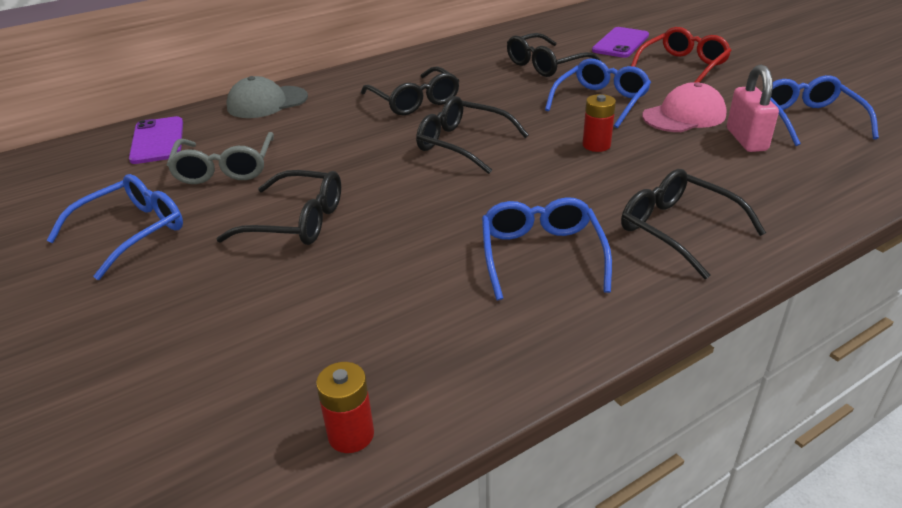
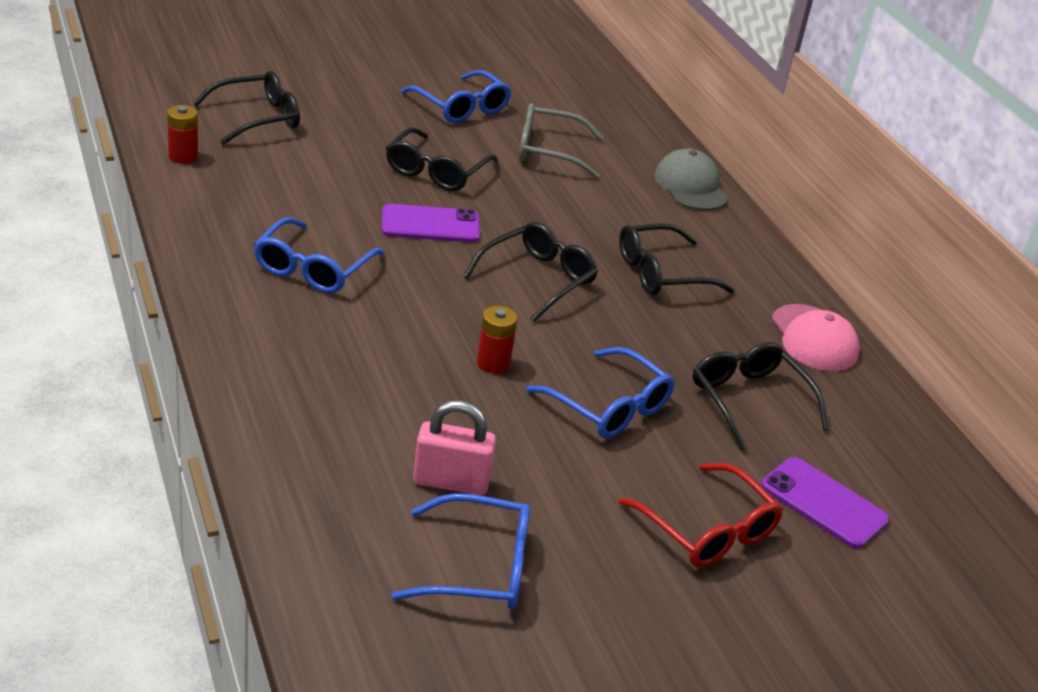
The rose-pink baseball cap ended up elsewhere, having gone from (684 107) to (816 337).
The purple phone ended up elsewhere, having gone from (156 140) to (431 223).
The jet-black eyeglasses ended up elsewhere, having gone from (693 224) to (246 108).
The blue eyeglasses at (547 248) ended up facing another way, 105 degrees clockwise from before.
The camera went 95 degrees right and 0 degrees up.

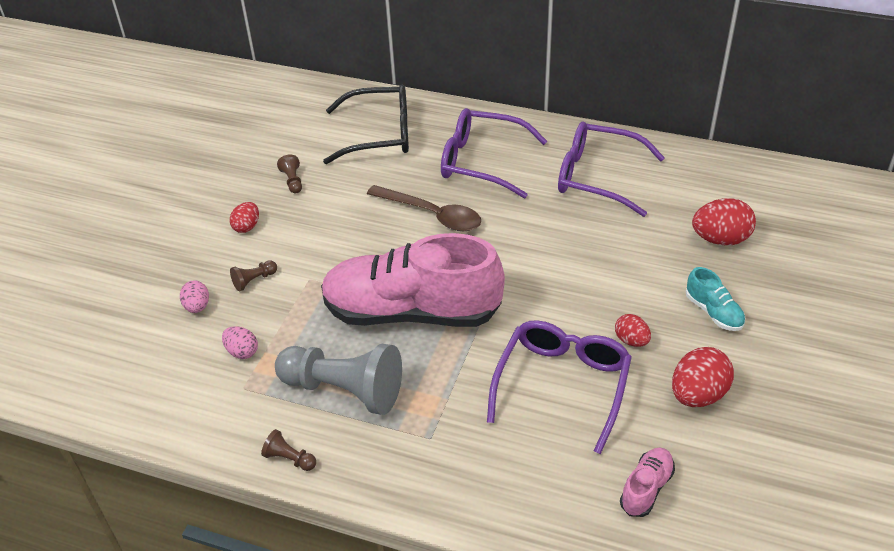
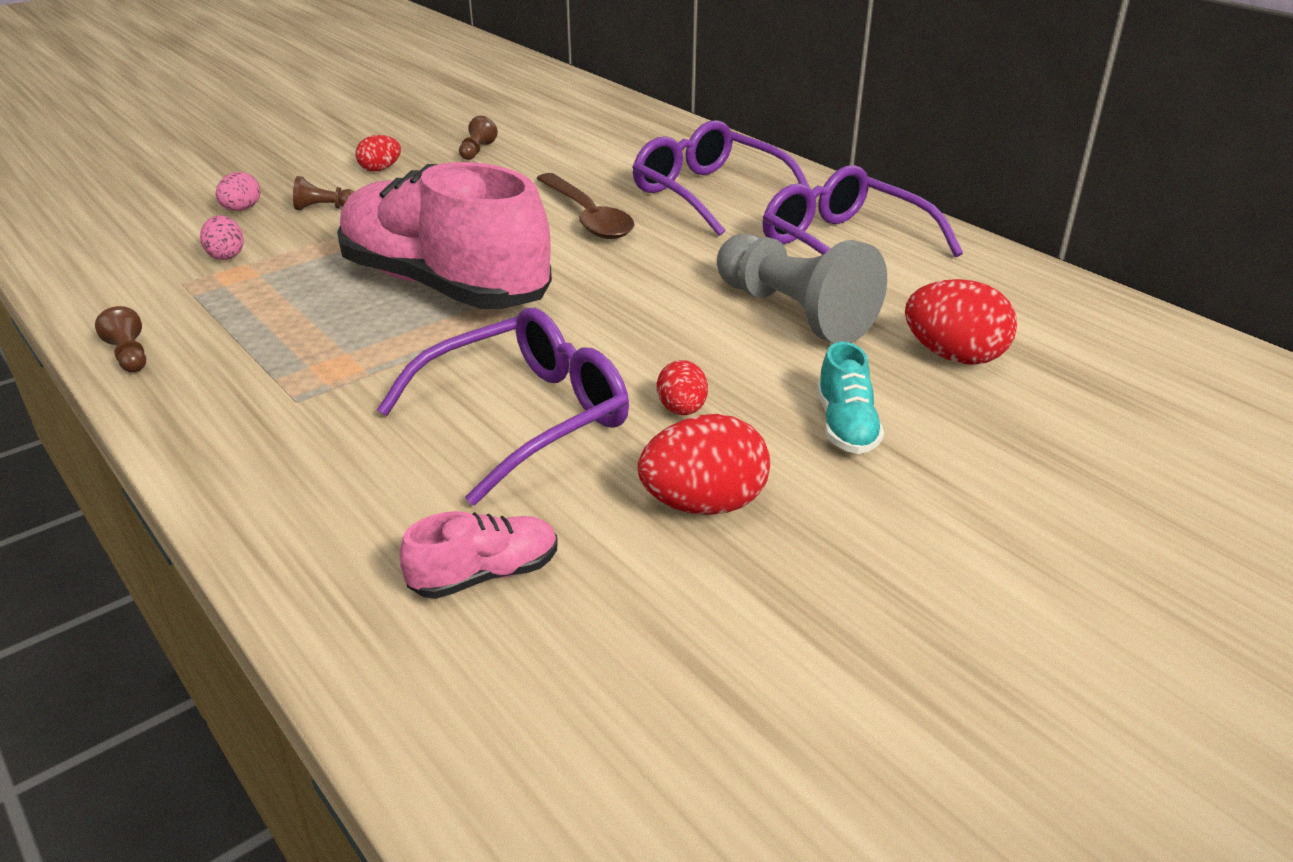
The second view lost the jet-black eyeglasses at (366 124).
The ash-grey game pawn ended up elsewhere, having gone from (338 379) to (802 288).
The camera went 30 degrees right and 10 degrees down.

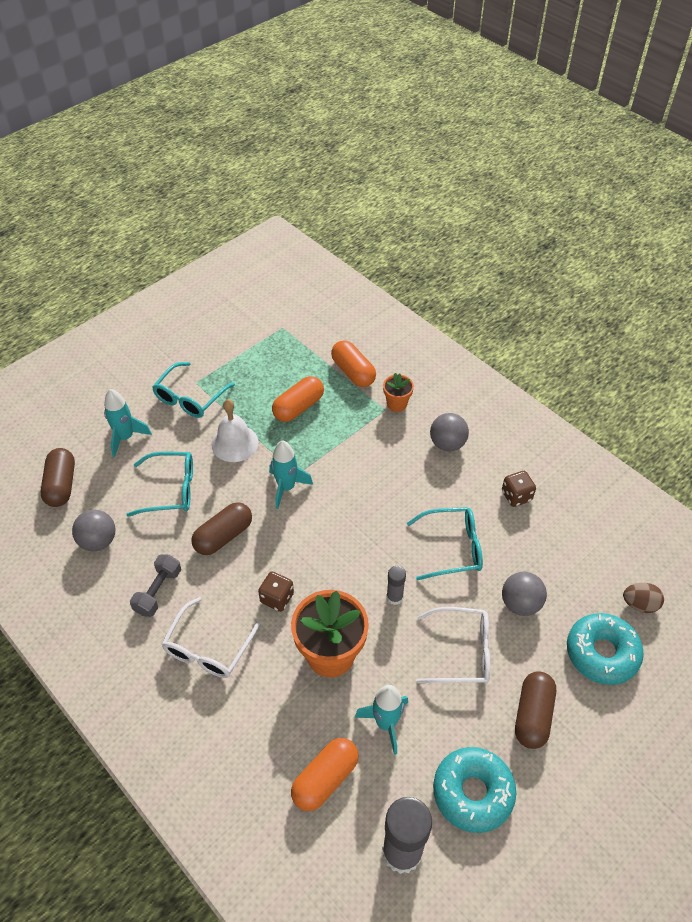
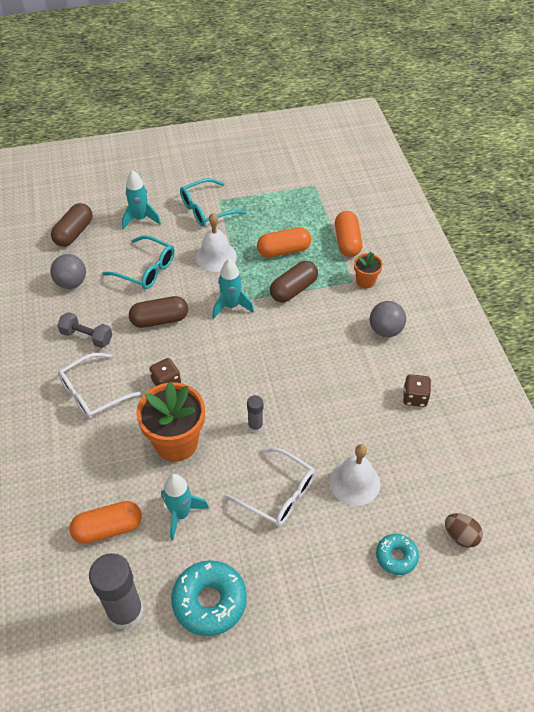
The second view lost the teal eyeglasses at (445 544).
The ash-grey free weight at (155 585) ended up facing another way, 60 degrees clockwise from before.
Where the ash-grey ball stood at (524 594), the pure white bell came to stand at (355 475).
The size of the teal donut at (605 649) changed by a factor of 0.59.
The dark brown capsule ended up elsewhere, having gone from (535 710) to (294 282).
The camera went 30 degrees right and 0 degrees up.

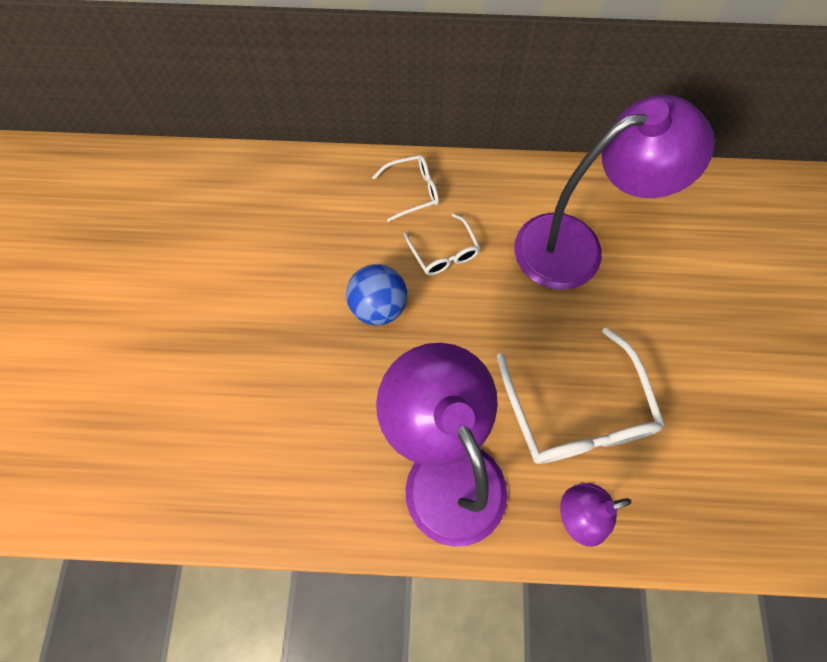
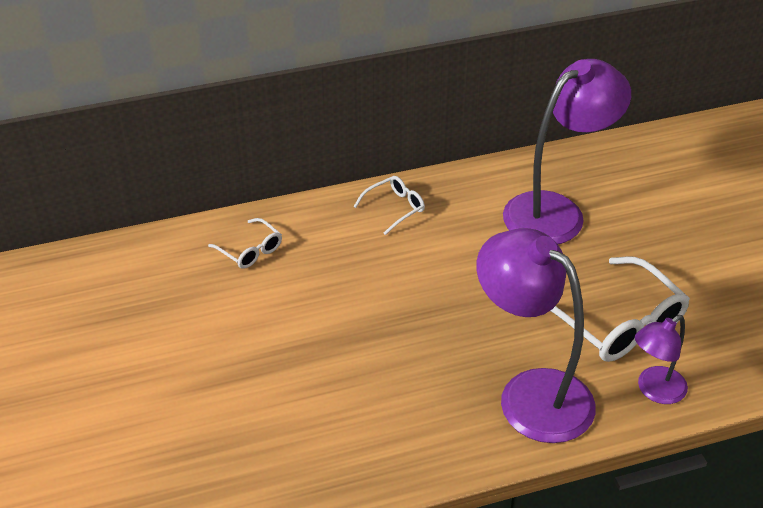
The pure white eyeglasses ended up elsewhere, having gone from (442 244) to (245 243).
The second view lost the blue ball at (376 295).
The camera went 20 degrees left and 25 degrees down.

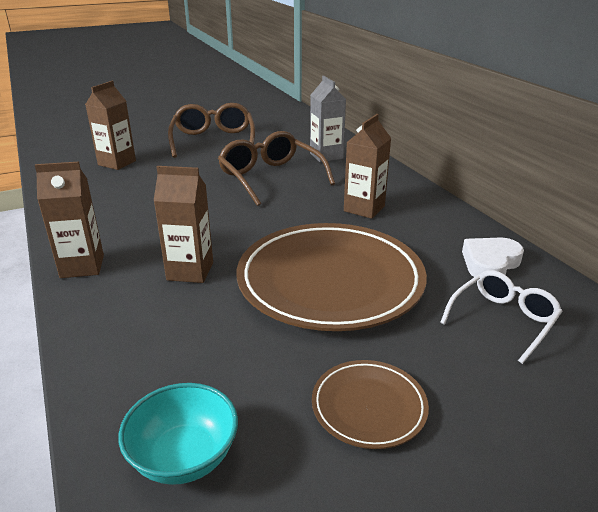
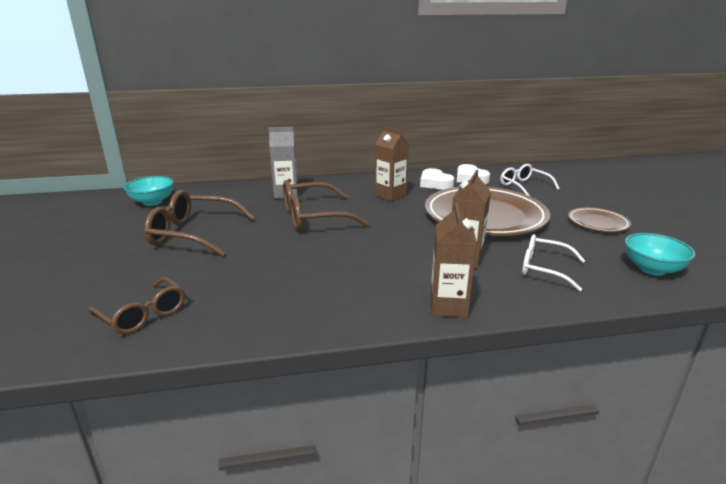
The second view lost the dark brown milk carton at (110 125).
The second view gained the pure white heart shape at (437 179).
The second view gained the teal deep dish at (148 191).
The second view gained the pure white eyeglasses at (553 263).
The second view gained the dark brown eyeglasses at (137 305).
The camera went 75 degrees left and 5 degrees down.

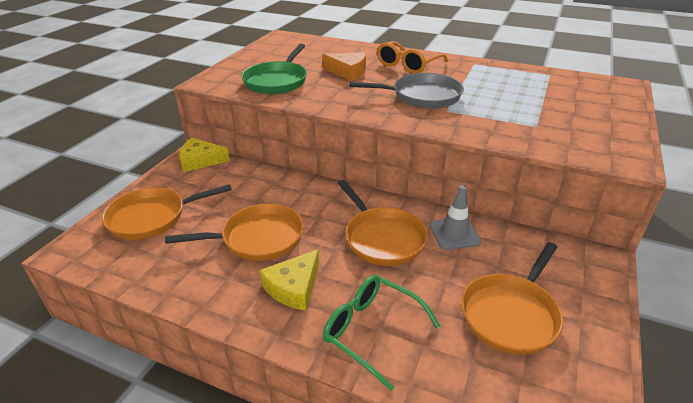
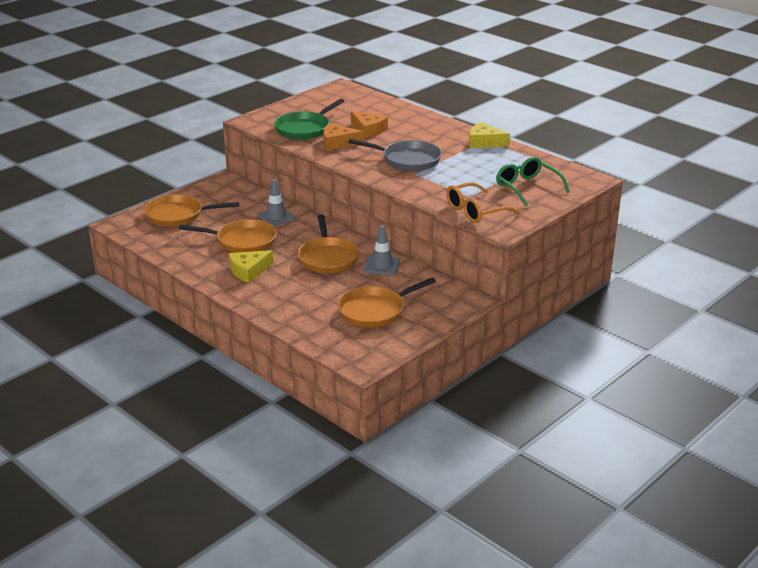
The orange-coloured eyeglasses ended up elsewhere, having gone from (412 57) to (483 202).
The yellow cheese ended up elsewhere, having gone from (204 155) to (489 135).
The green eyeglasses ended up elsewhere, having gone from (381 333) to (533 181).
The second view gained the orange-coloured cheese at (343 136).
The second view gained the ash-grey traffic cone at (276 202).
The camera went 20 degrees right and 5 degrees down.

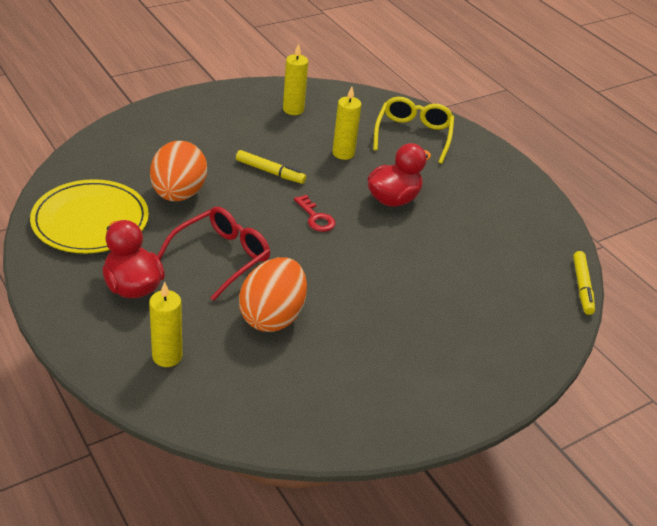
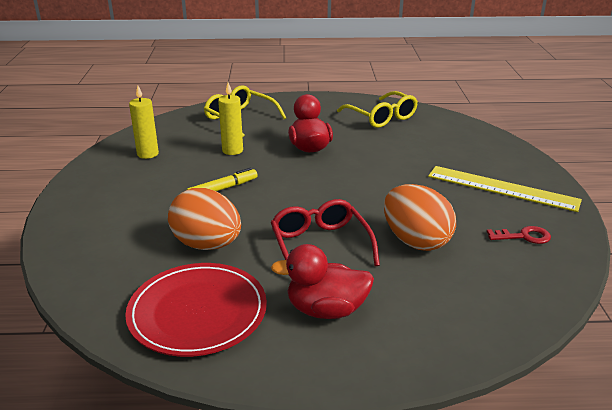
What was the yellow dinner plate at (89 216) turned into the scarlet dinner plate at (196 310).
The scarlet door key ended up elsewhere, having gone from (315 213) to (519 235).
The second view lost the yellow marker at (584 283).
The second view lost the yellow candle at (165 324).
The second view gained the yellow eyeglasses at (377 109).
The second view gained the yellow measuring stick at (505 189).
The camera went 55 degrees left and 10 degrees down.

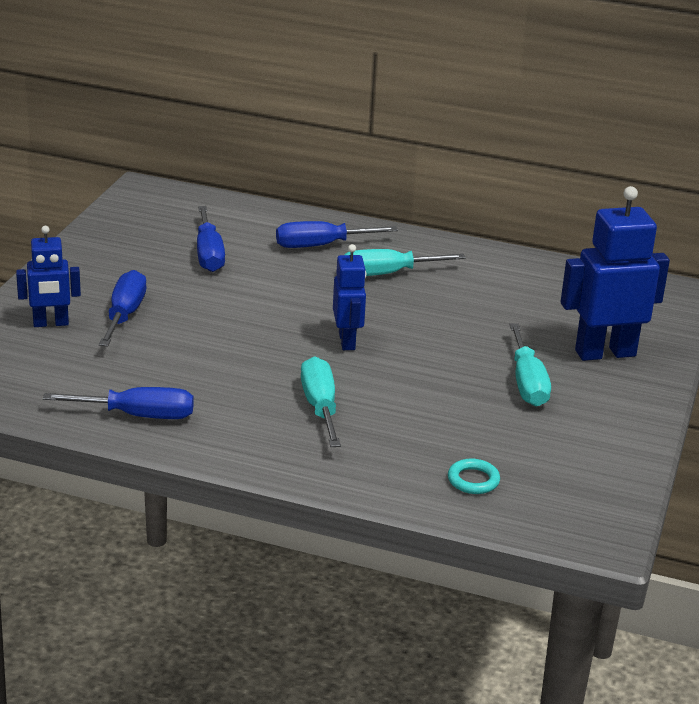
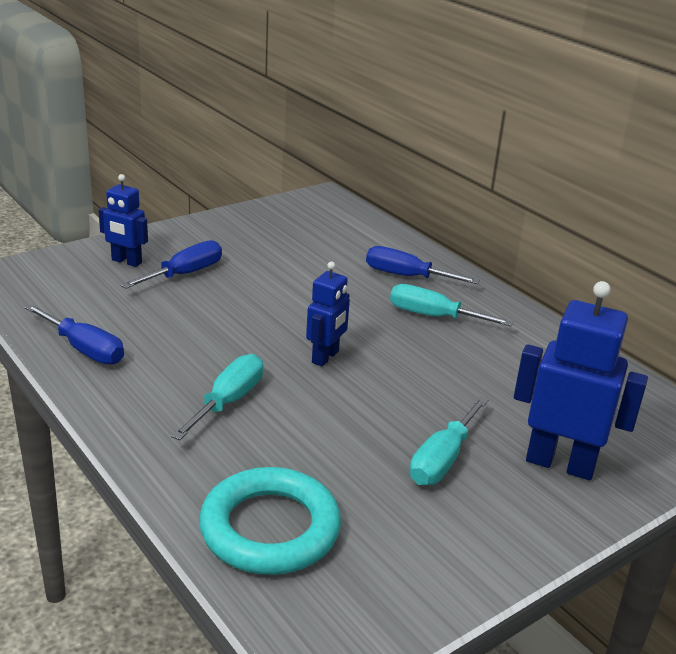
The second view lost the blue hand screwdriver at (211 239).
The size of the teal torus at (474 476) changed by a factor of 2.39.
The camera went 35 degrees right and 0 degrees up.

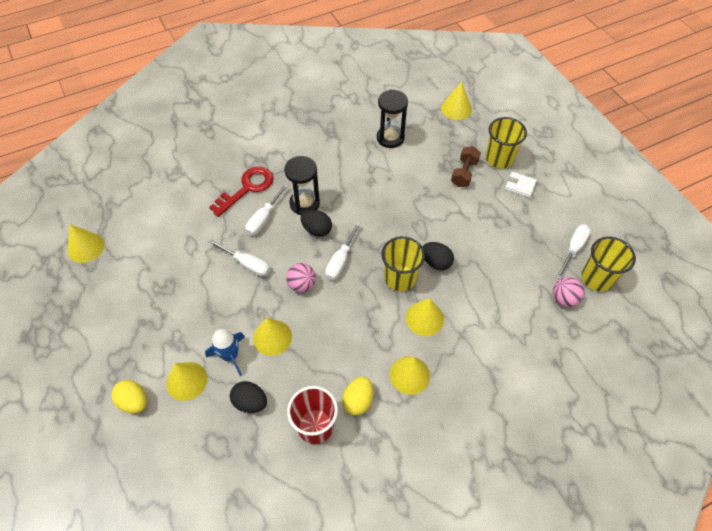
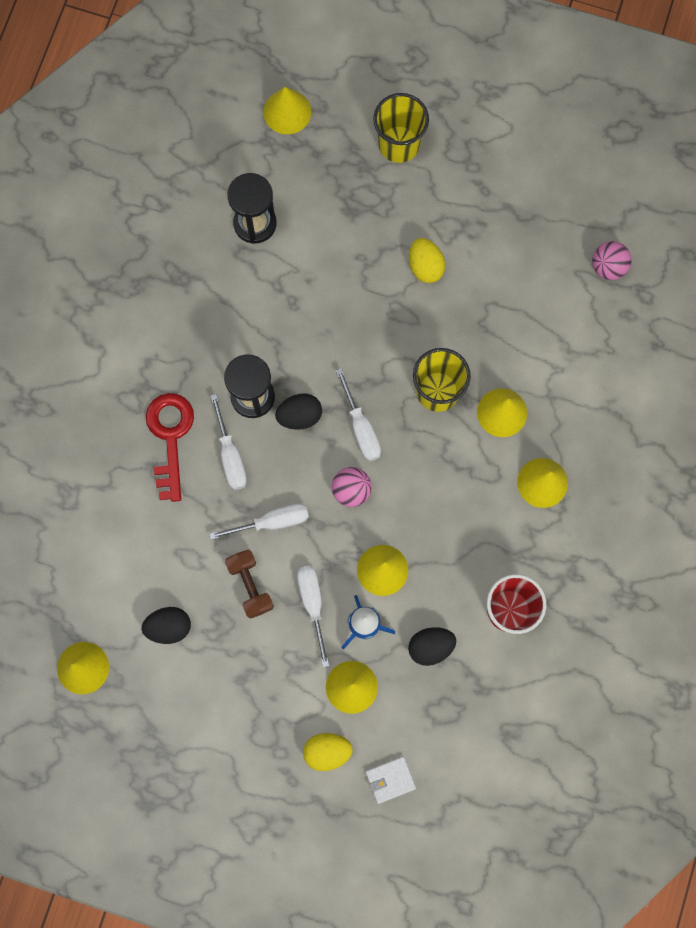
The dark brown free weight ended up elsewhere, having gone from (466 166) to (249 584).
The pure white wallet ended up elsewhere, having gone from (521 185) to (390 780).
The pure white hand screwdriver ended up elsewhere, having gone from (573 251) to (313 616).
The second view lost the yellow beaker at (608 263).
The jet-black egg ended up elsewhere, having gone from (438 256) to (166 625).
The yellow egg ended up elsewhere, having gone from (357 396) to (427 260).
The camera went 45 degrees left and 20 degrees up.

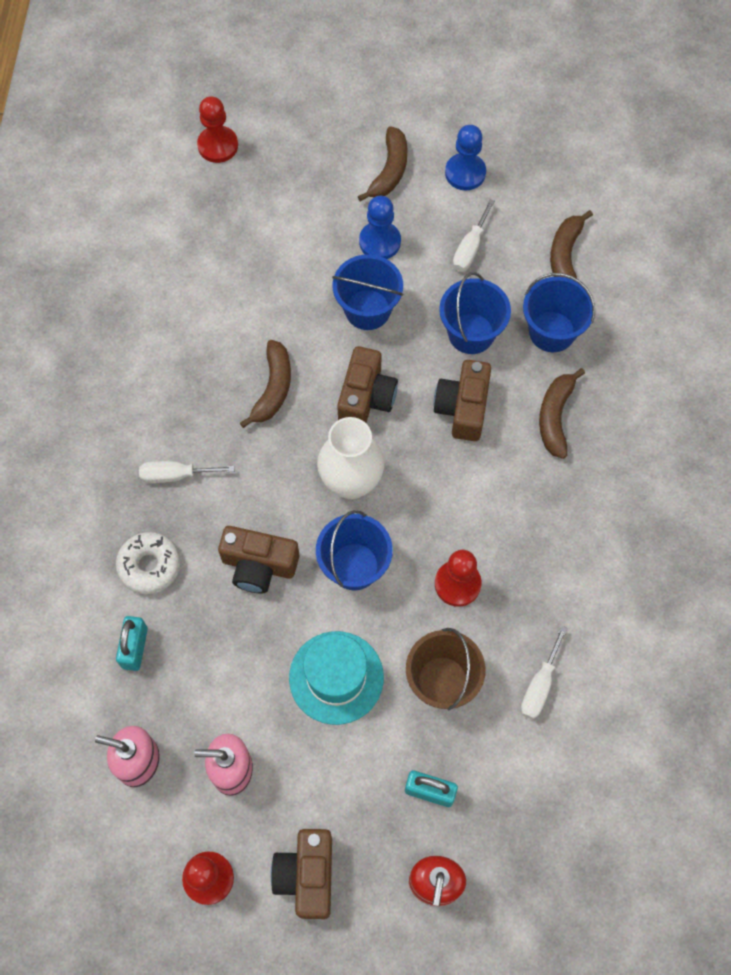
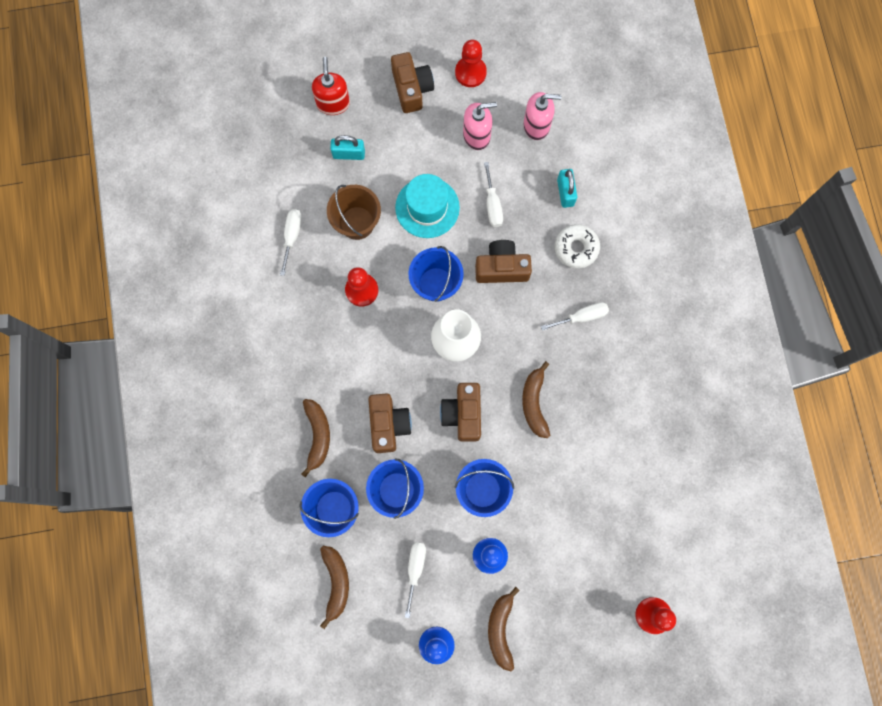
The second view gained the pure white hand screwdriver at (493 194).
The camera went 165 degrees right and 10 degrees up.

